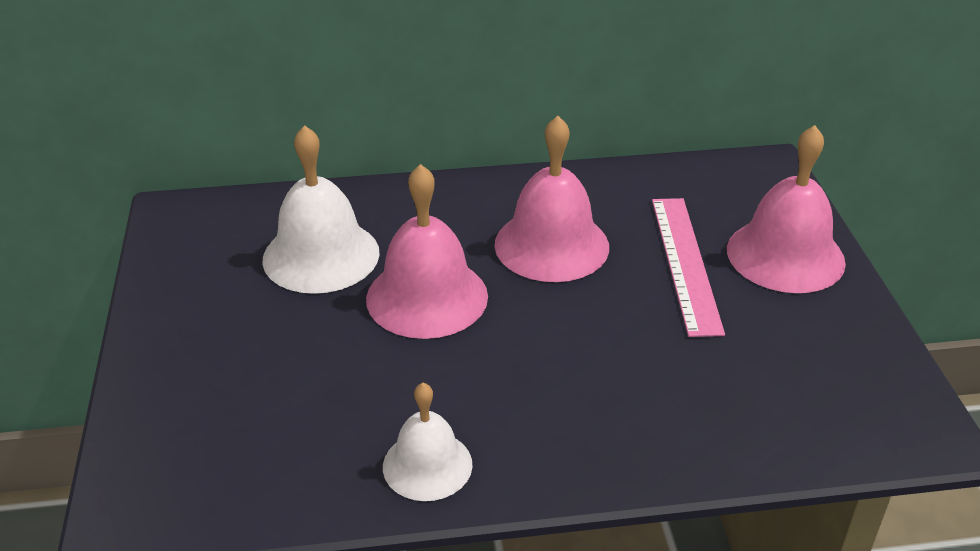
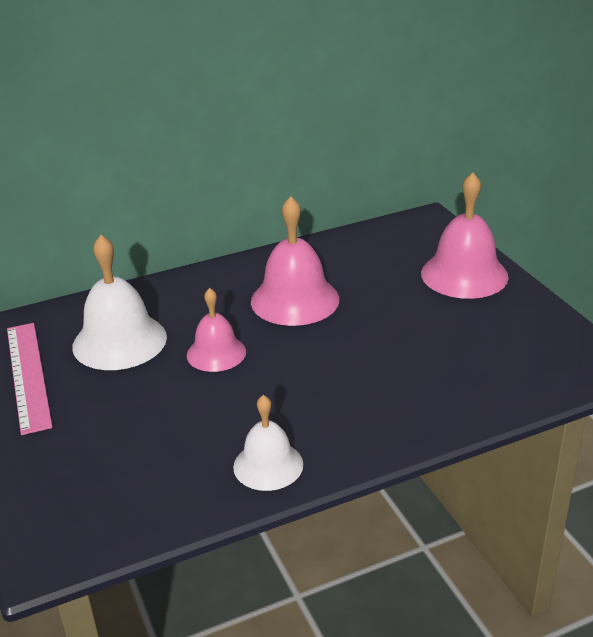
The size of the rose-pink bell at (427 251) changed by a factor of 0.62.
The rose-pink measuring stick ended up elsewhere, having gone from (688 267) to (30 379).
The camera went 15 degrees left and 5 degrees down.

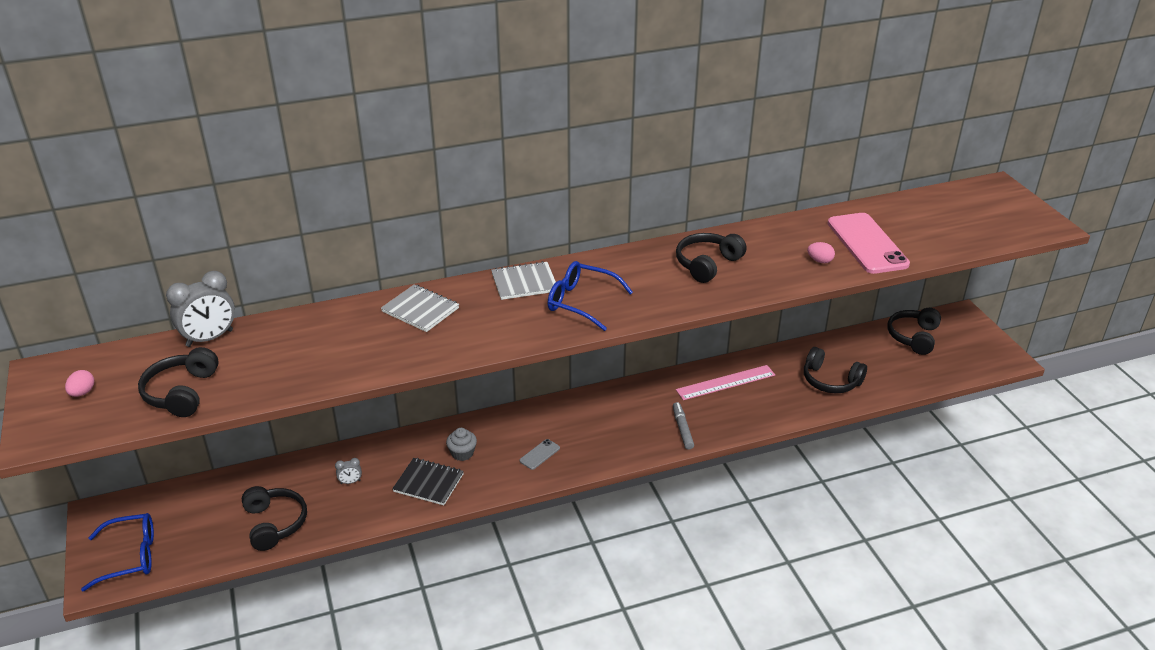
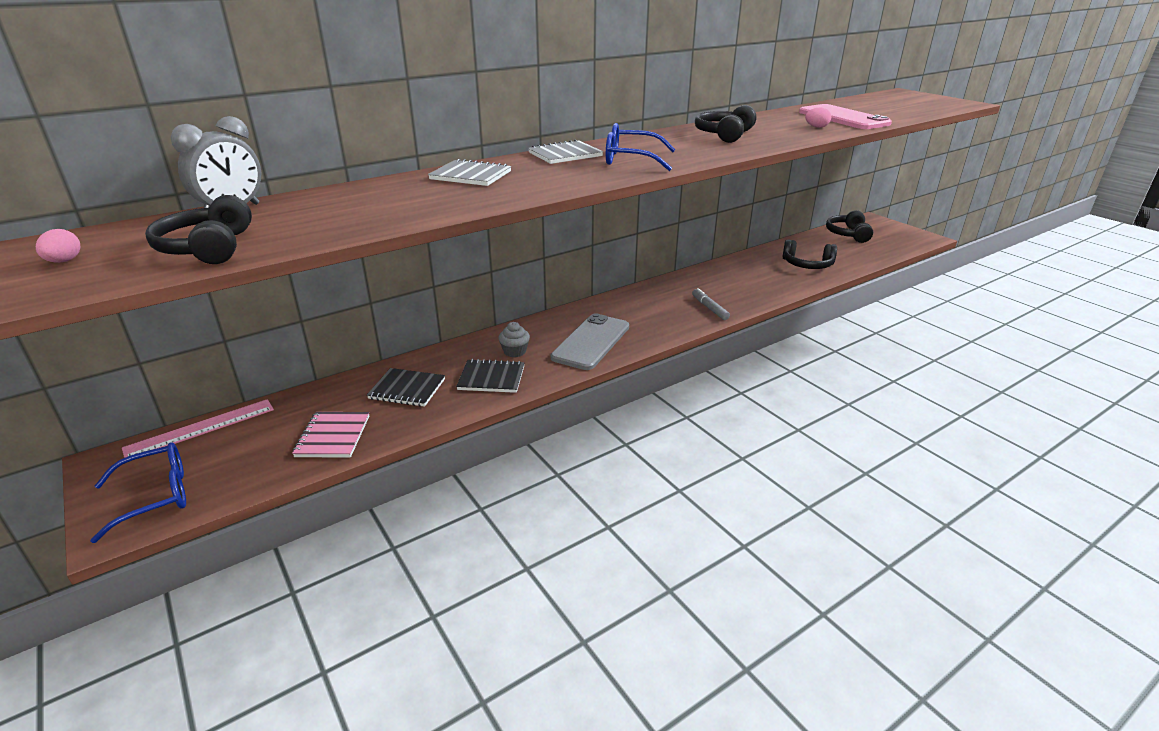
The rose-pink measuring stick ended up elsewhere, having gone from (725 382) to (198 428).
The size of the ash-grey phone at (540 454) changed by a factor of 2.34.
Where the ash-grey clock stood at (348 471), the jet-black notebook came to stand at (406 387).
Where the jet-black headset stood at (274 518), the rose-pink notebook came to stand at (330 434).
The camera went 15 degrees left and 5 degrees down.

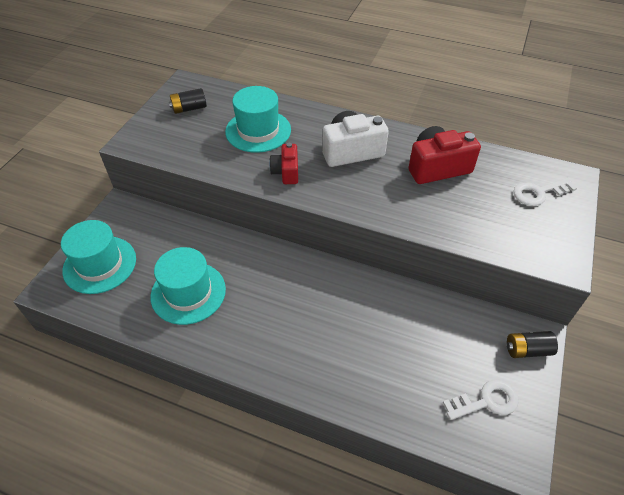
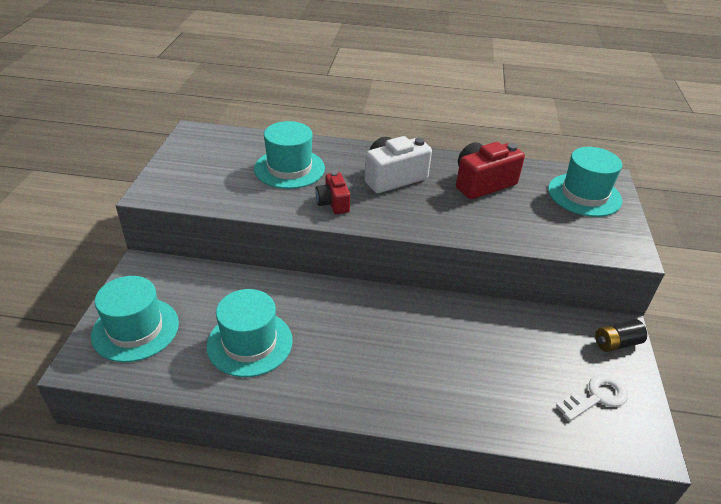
The second view lost the jet-black AA battery at (188 101).
Where the pure white door key stood at (545 192), the teal top hat came to stand at (585 182).
The camera went 15 degrees left and 10 degrees down.

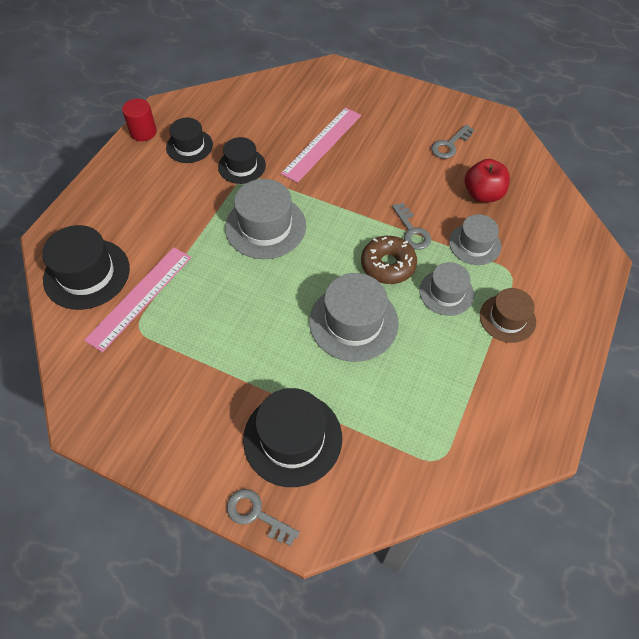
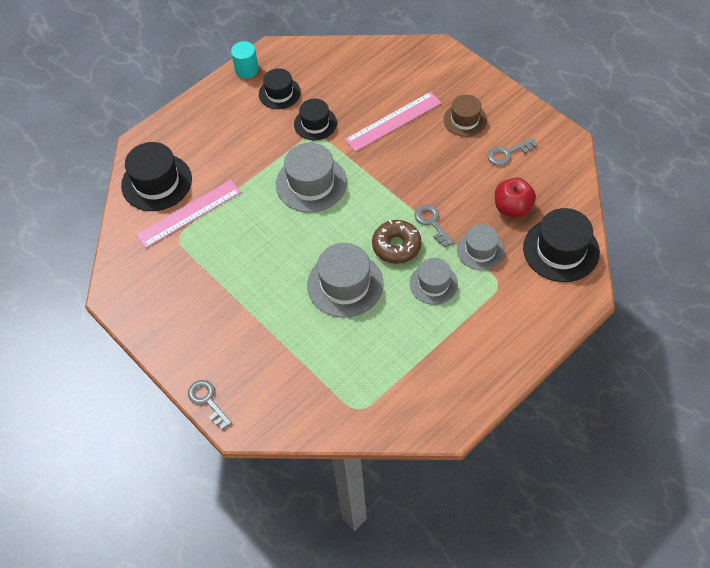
What was the scarlet cylinder shape at (139 120) turned into the teal cylinder shape at (245 60).
The ash-grey door key at (411 226) ended up facing another way, 150 degrees clockwise from before.
The dark brown top hat ended up elsewhere, having gone from (508 315) to (465 116).
The jet-black top hat ended up elsewhere, having gone from (292 437) to (561 245).
The camera went 25 degrees right and 0 degrees up.

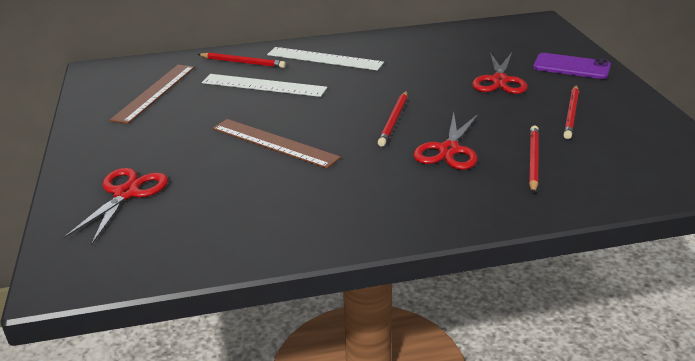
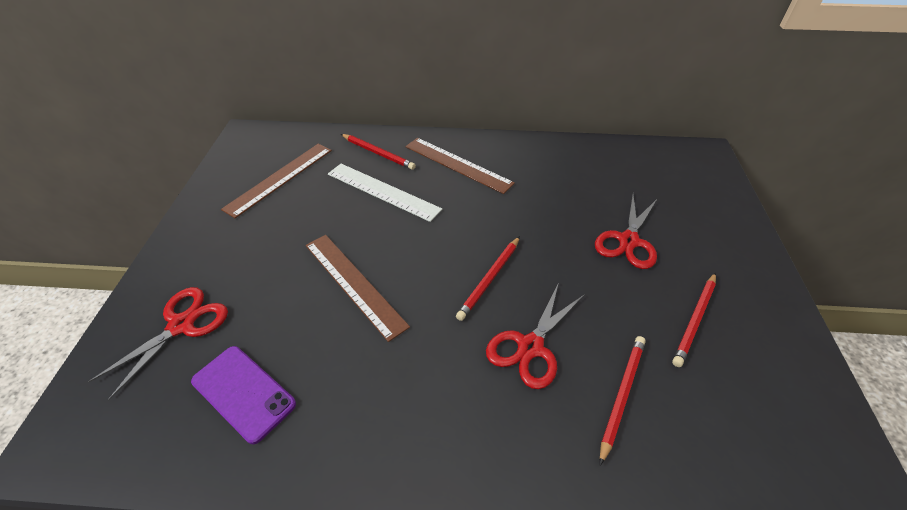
What was the pure white measuring stick at (325 59) turned into the dark brown measuring stick at (460 166).
The purple phone ended up elsewhere, having gone from (572 66) to (243 395).
The camera went 15 degrees right and 15 degrees up.

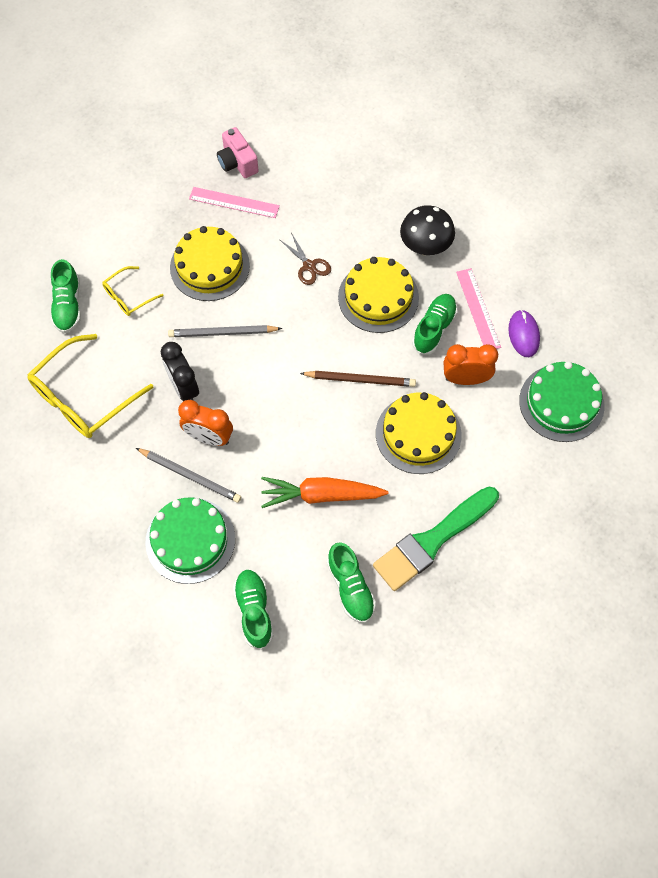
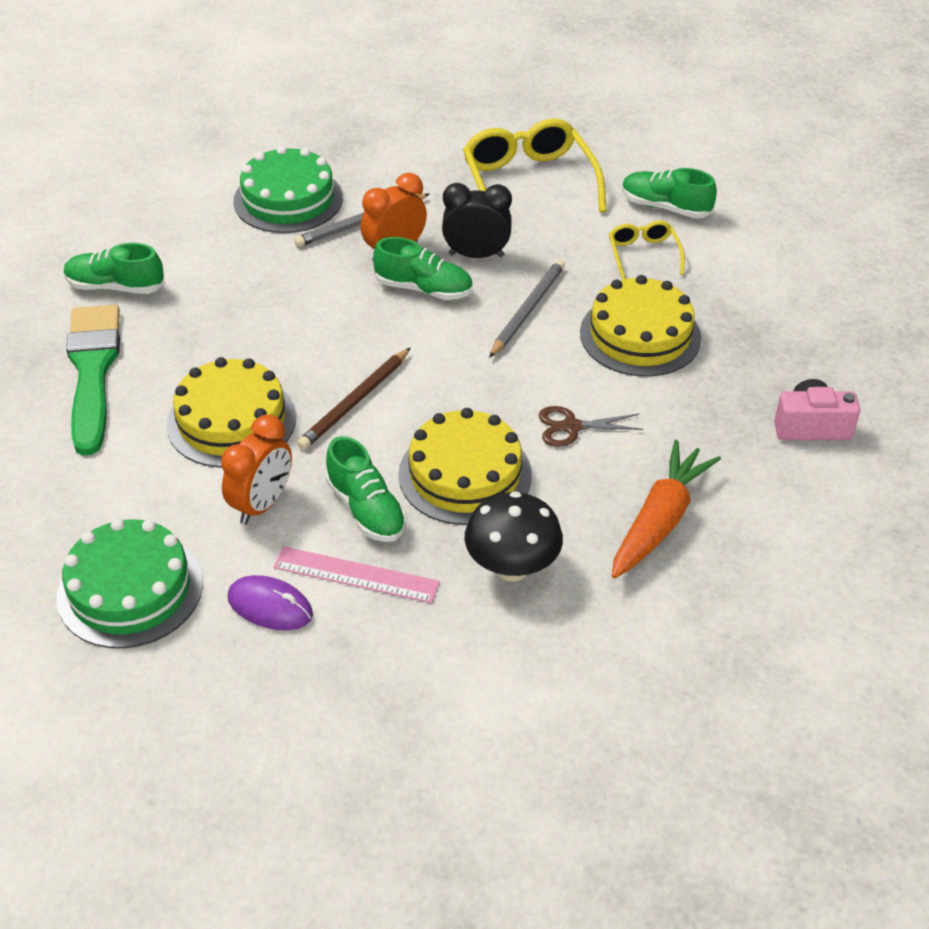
The second view lost the rose-pink measuring stick at (234 202).
The orange-coloured carrot ended up elsewhere, having gone from (325 492) to (666 509).
The green sneaker ended up elsewhere, having gone from (253 609) to (423 268).
The camera went 120 degrees right and 20 degrees down.

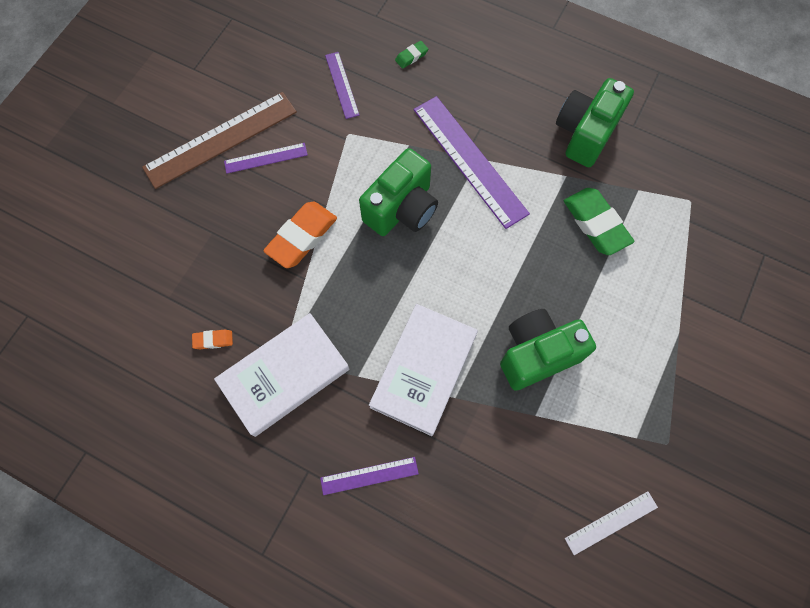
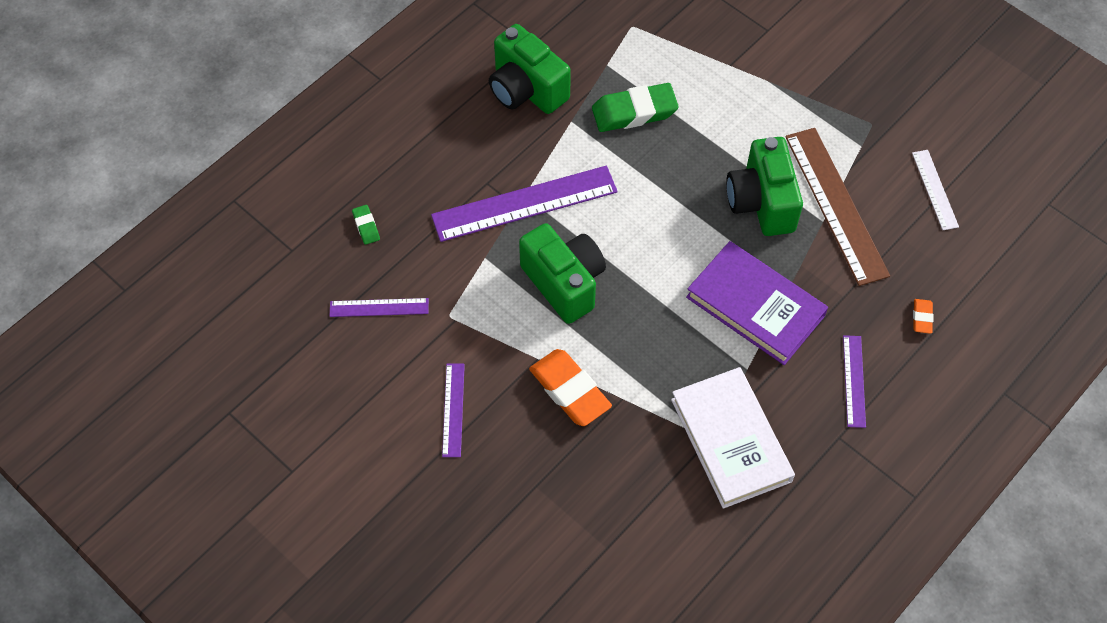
The dark brown measuring stick ended up elsewhere, having gone from (219 140) to (837 207).
What was the pure white hardcover at (423 370) turned into the purple hardcover at (757 303).
The orange-coloured gum eraser ended up elsewhere, having gone from (212 339) to (923 316).
The camera went 75 degrees left and 10 degrees down.

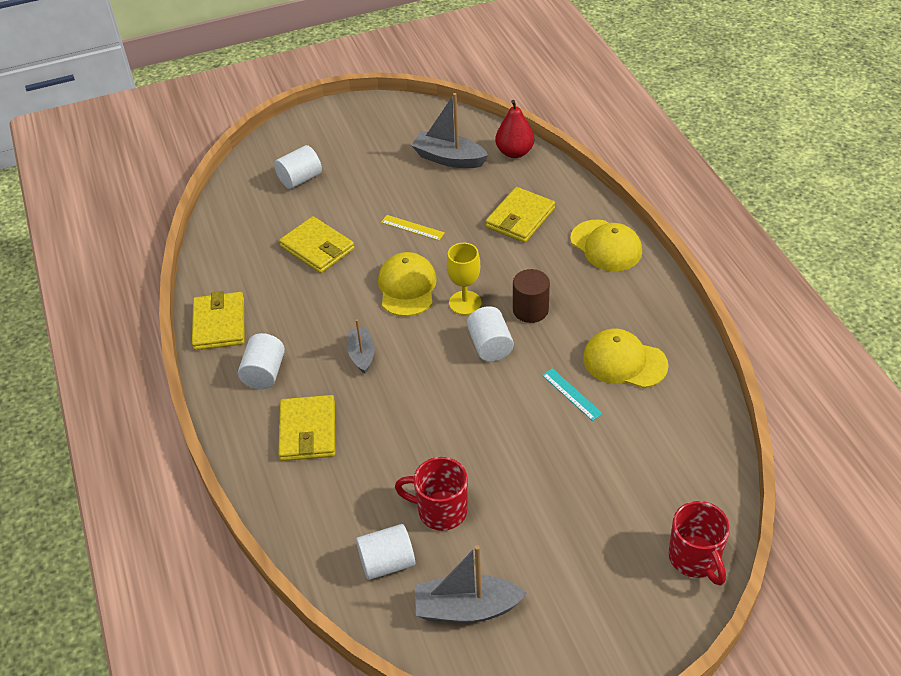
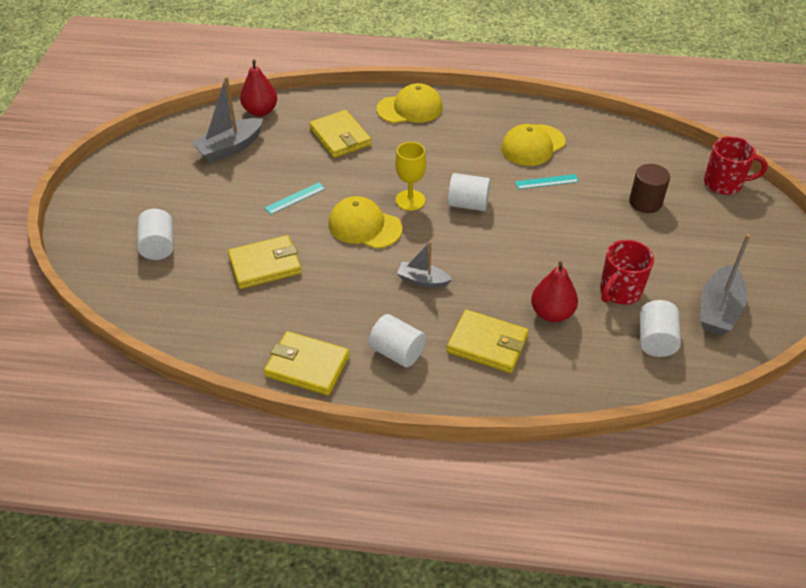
What was the yellow measuring stick at (413 227) turned into the teal measuring stick at (294 198).
The dark brown cylinder shape ended up elsewhere, having gone from (531 296) to (649 188).
The second view gained the scarlet toy pear at (554 291).
The camera went 65 degrees left and 0 degrees up.

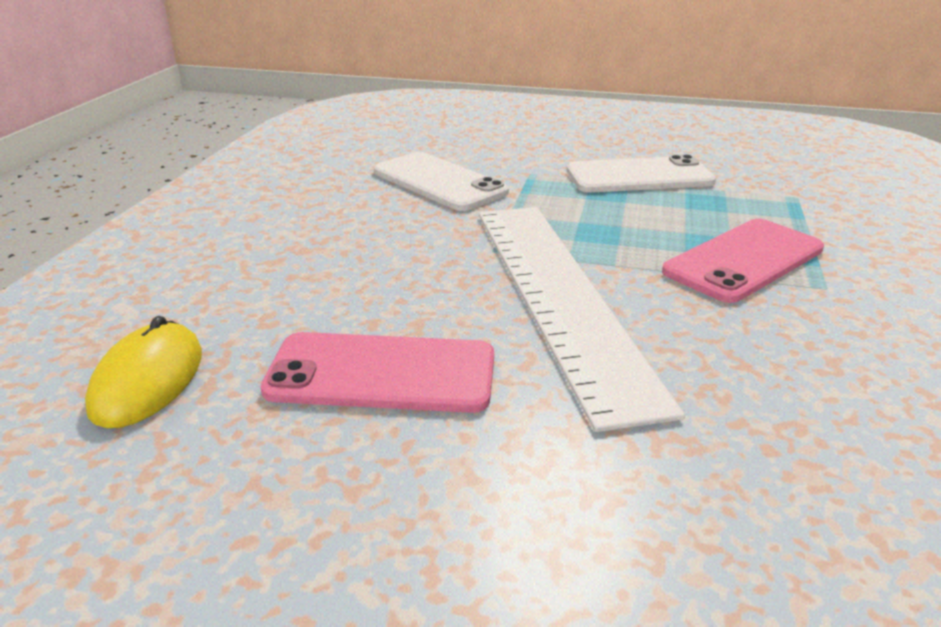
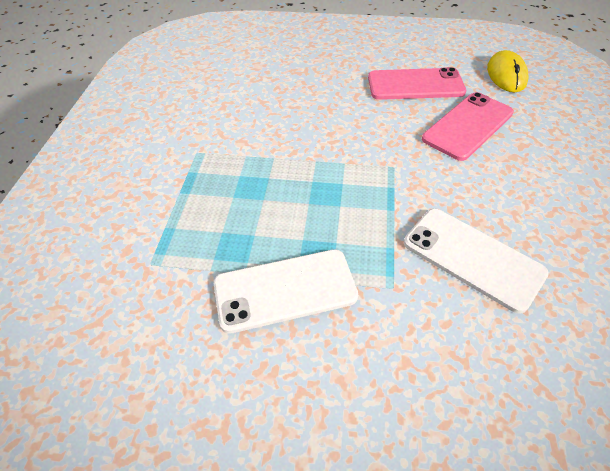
The second view lost the pure white measuring stick at (582 319).
The rose-pink phone ended up elsewhere, having gone from (743 261) to (468 126).
The camera went 175 degrees right and 20 degrees up.

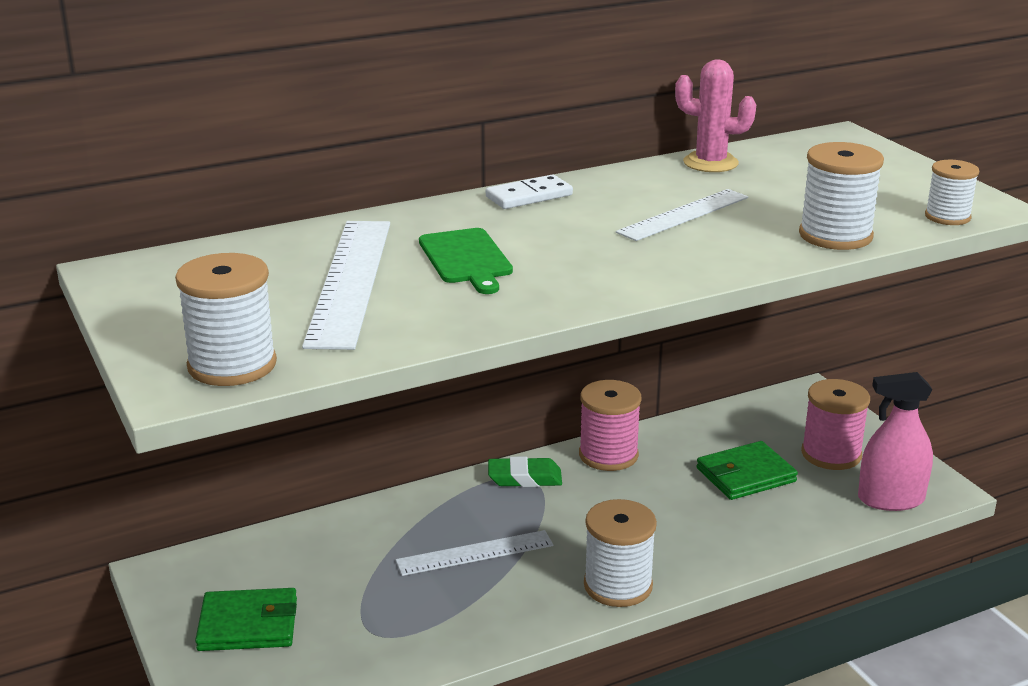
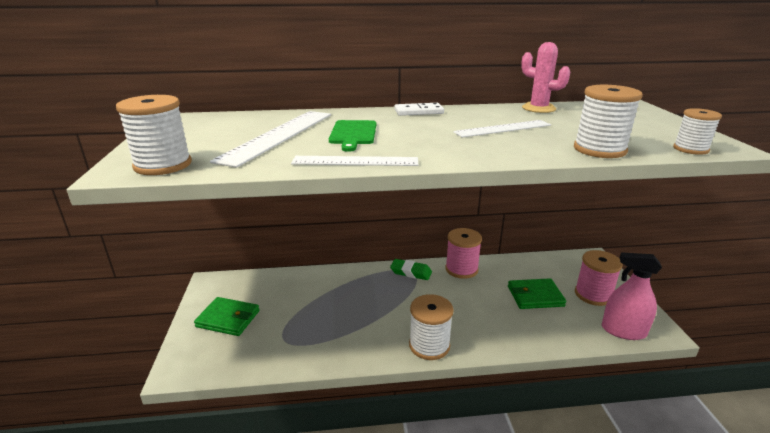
The pure white measuring stick ended up elsewhere, having gone from (474 553) to (354 161).
The camera went 20 degrees right and 0 degrees up.

